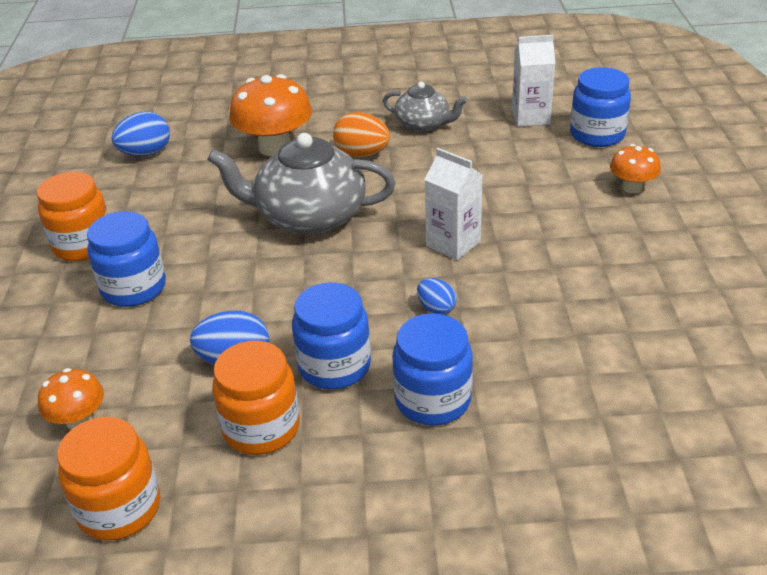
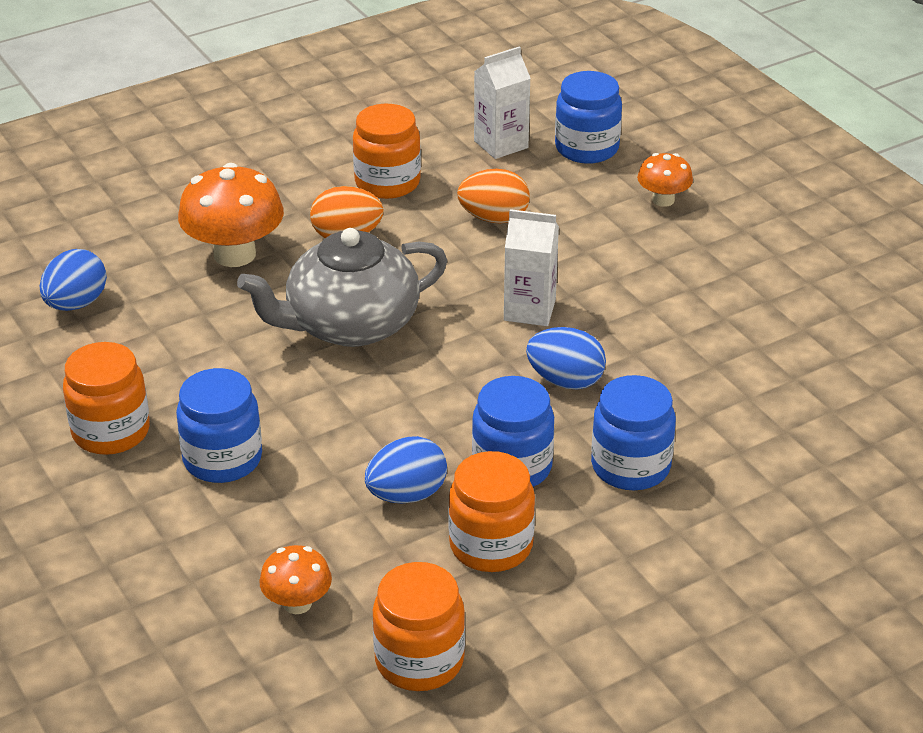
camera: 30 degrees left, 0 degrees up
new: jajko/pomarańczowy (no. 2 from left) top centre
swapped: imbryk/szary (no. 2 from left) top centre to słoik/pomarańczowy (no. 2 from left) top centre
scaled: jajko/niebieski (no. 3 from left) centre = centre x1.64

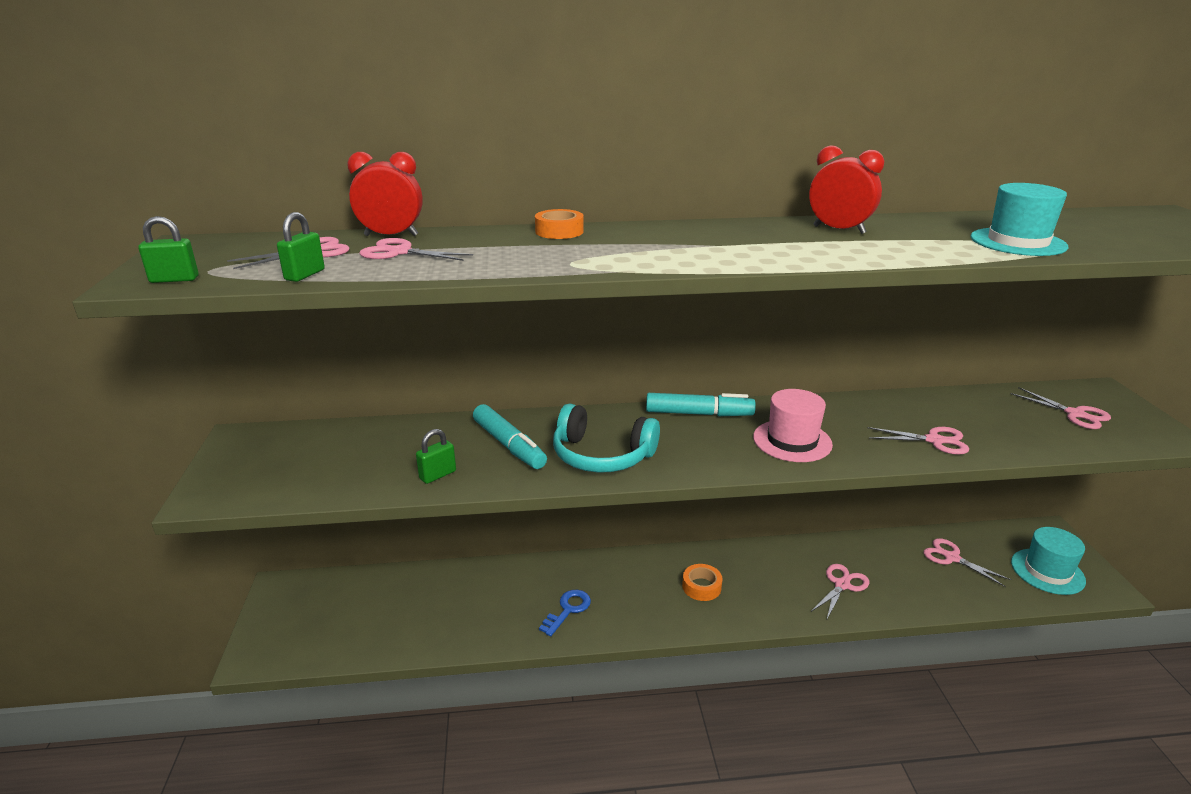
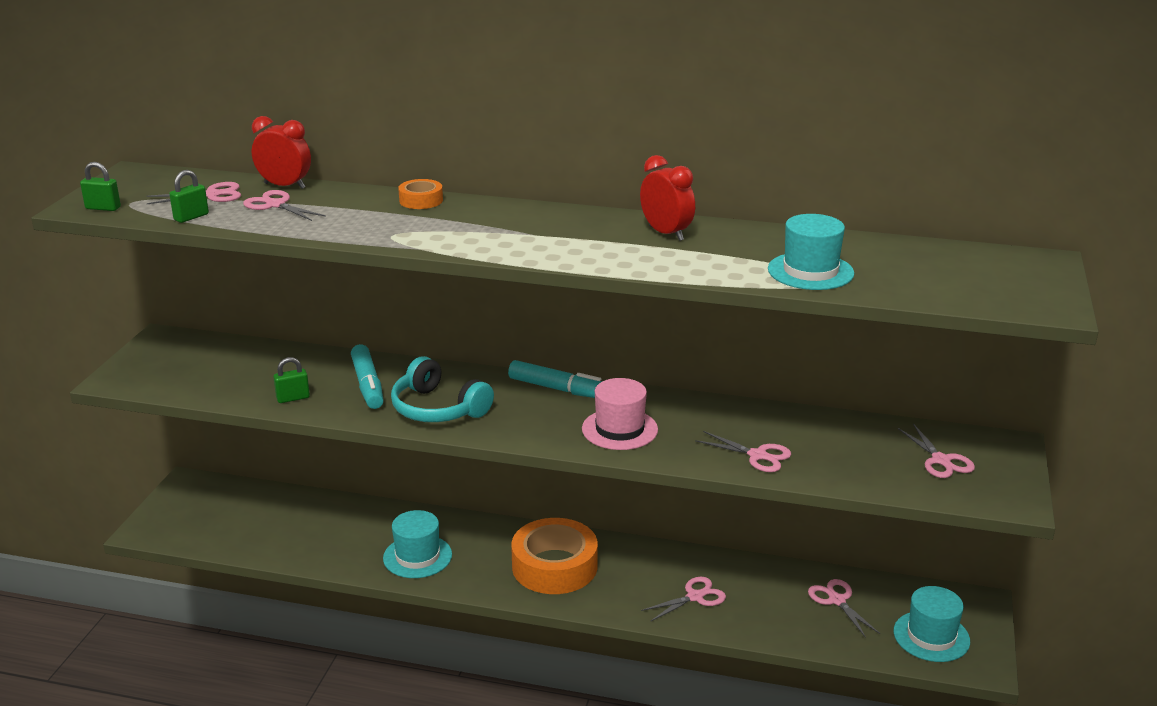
camera: 20 degrees right, 0 degrees up
swapped: klucz/niebieski bottom centre to kapelusz/turkusowy (no. 1 from left) bottom centre
scaled: taśma klejąca/pomarańczowy (no. 2 from left) bottom centre = bottom centre x2.15

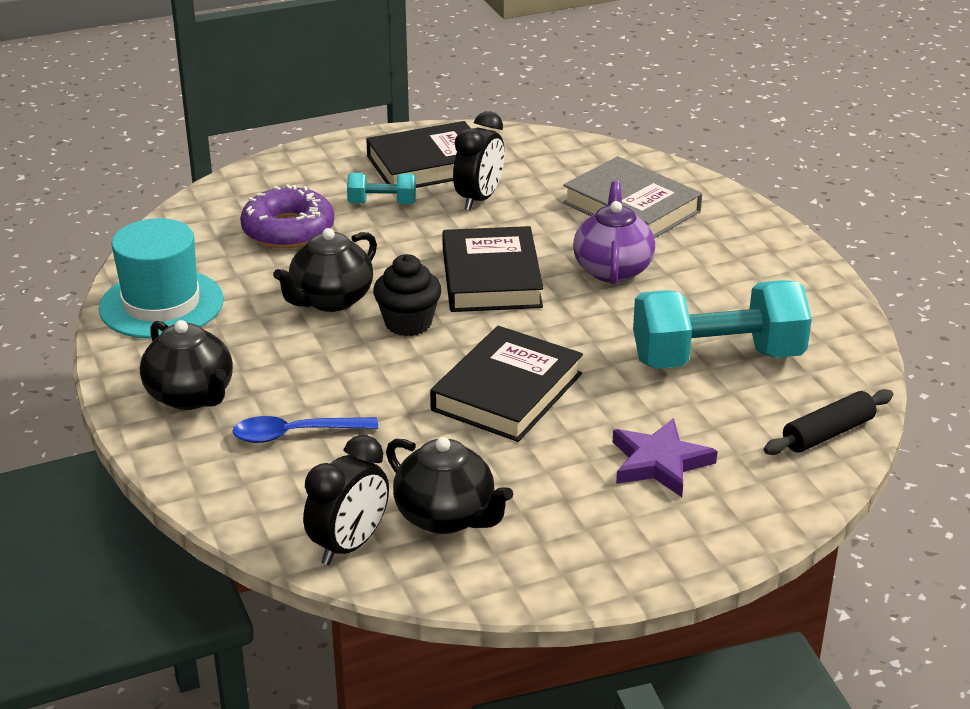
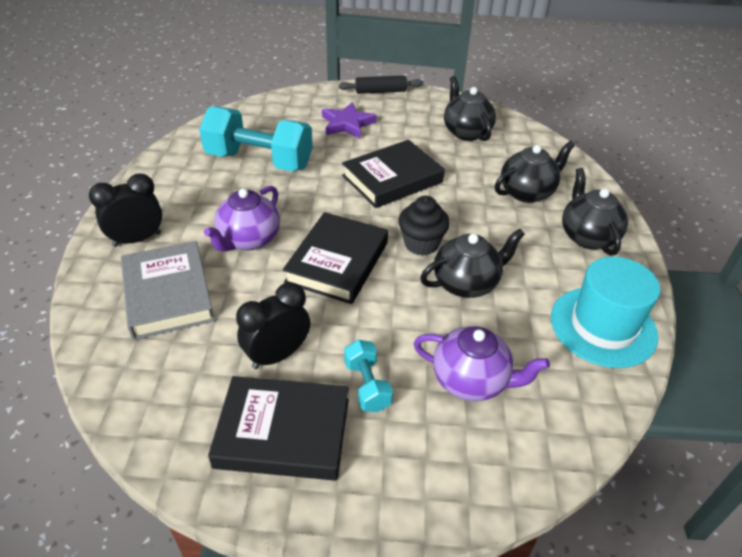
camera: 155 degrees left, 10 degrees up
shifted: budzik/czarny (no. 1 from left) bottom centre to middle left; wałek do ciasta/czarny middle right to top centre
swapped: donut/fioletowy top left to imbryk/fioletowy (no. 2 from left) centre; łyżka/niebieski middle left to imbryk/czarny (no. 3 from left) top right
rotated: hantel/turkusowy (no. 1 from left in the first image) top centre = bottom centre 45 degrees clockwise

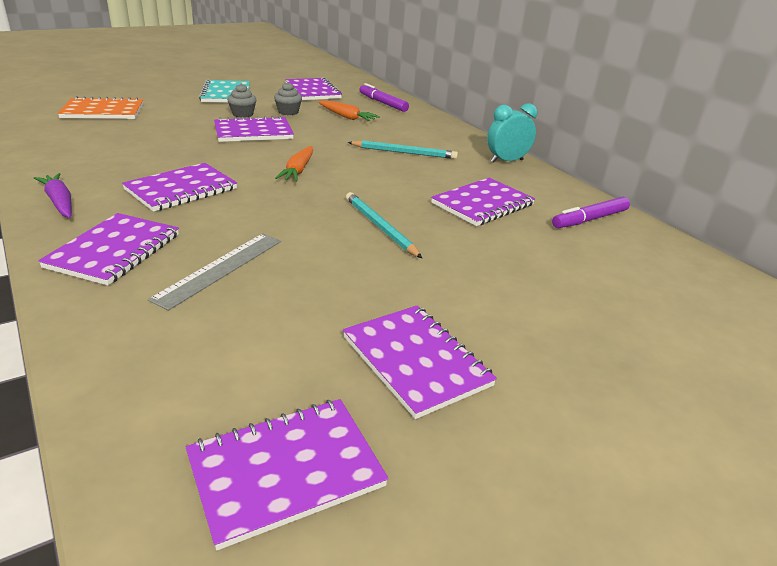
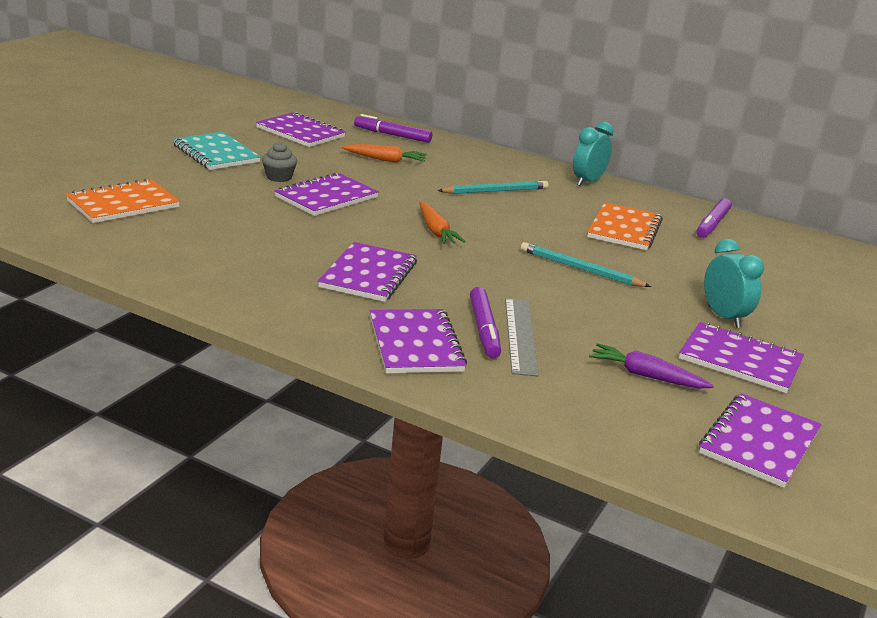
camera: 30 degrees left, 5 degrees down
gone: muffinka/szary (no. 2 from left) top centre
new: flamaster/fioletowy (no. 2 from left) centre; budzik/turkusowy (no. 2 from left) middle right
shifted: marchewka/fioletowy middle left to middle right
repainted: zeszyt/fioletowy (no. 7 from left) centre to zeszyt/pomarańczowy (no. 2 from left) middle right

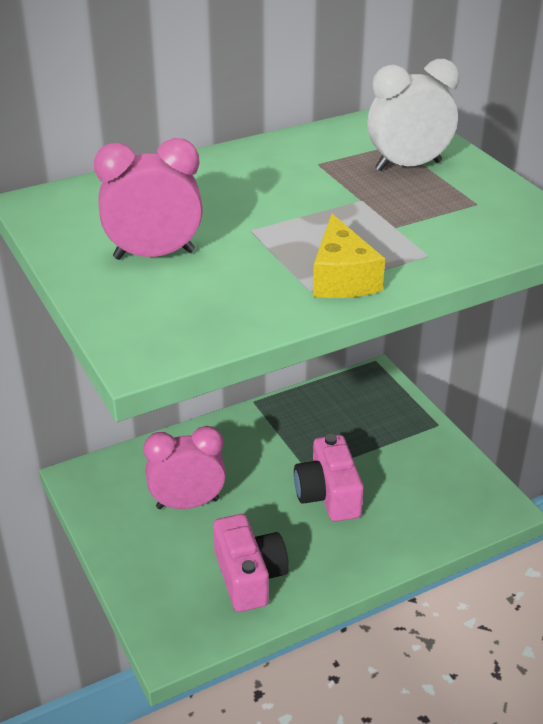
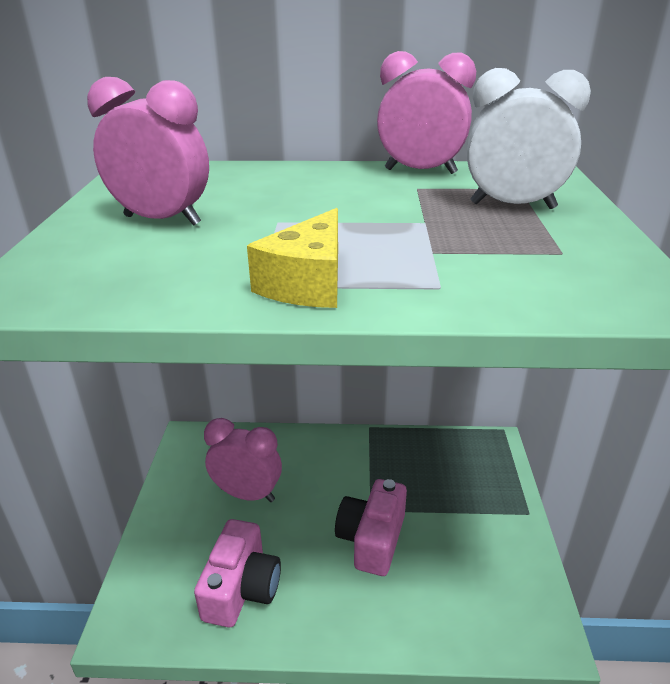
camera: 30 degrees right, 5 degrees down
new: budzik/różowy (no. 3 from left) top centre

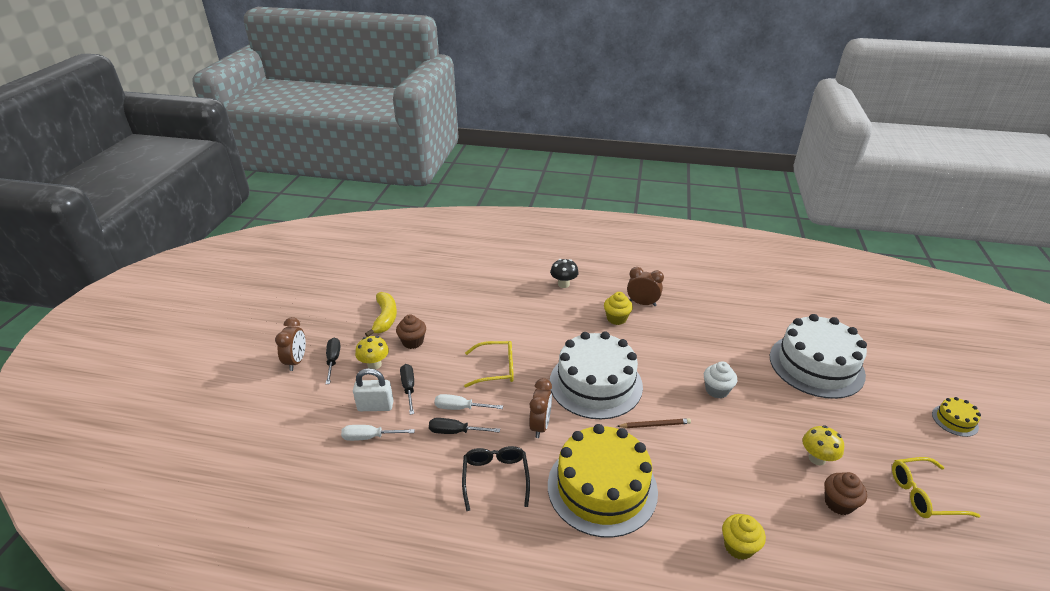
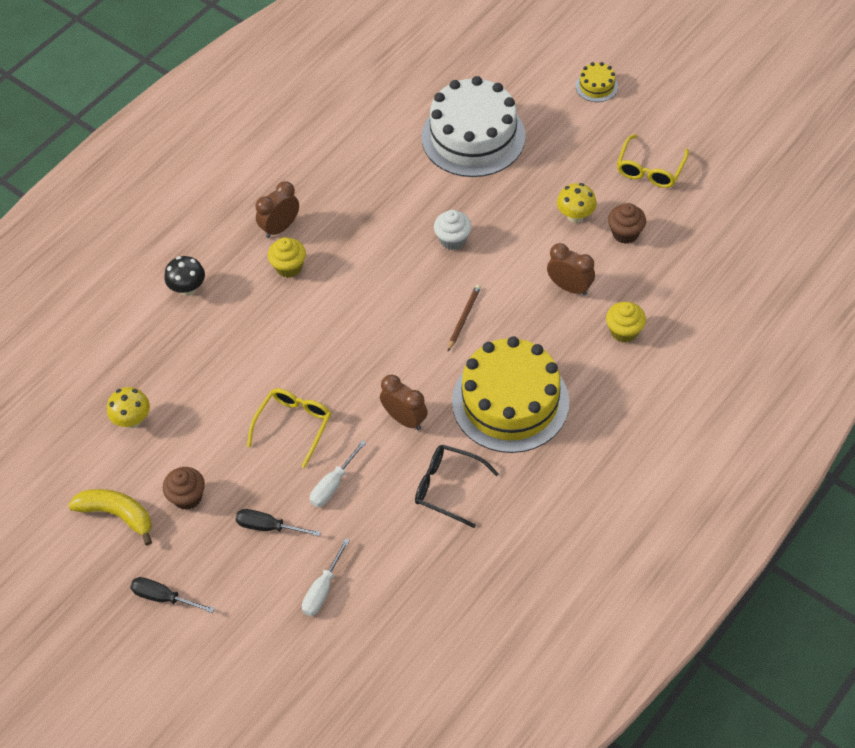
camera: 60 degrees left, 20 degrees up
gone: kłódka/biały centre; śrubokręt/czarny (no. 3 from left) bottom centre; tort/biały (no. 1 from left) centre
shifted: grzyb/żółty (no. 1 from left) centre to middle left; budzik/brązowy (no. 1 from left in the first image) middle left to budzik/brązowy (no. 3 from left) middle right

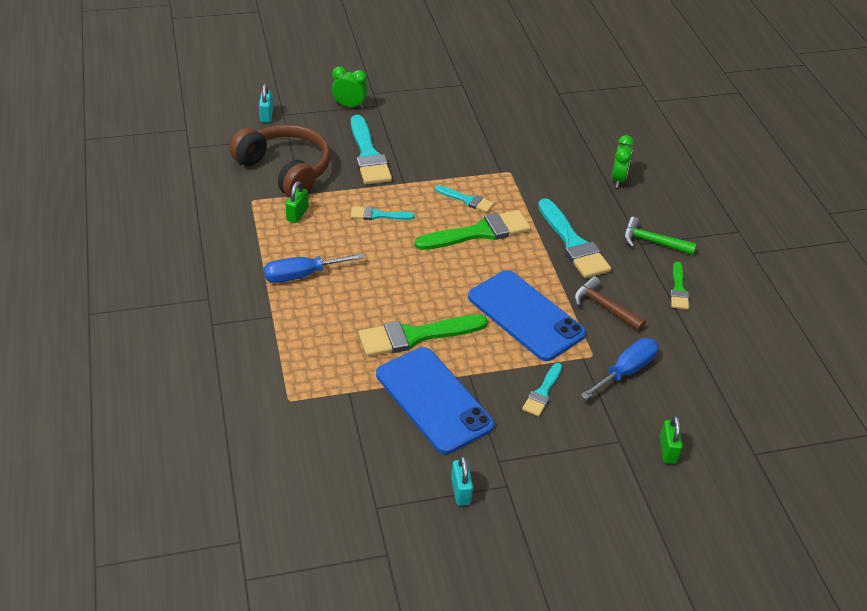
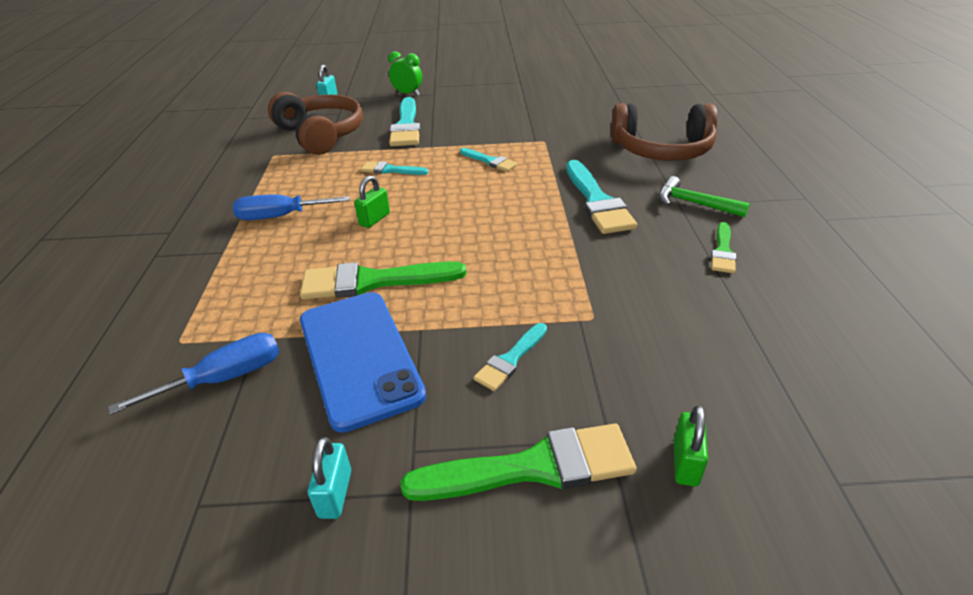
camera: 15 degrees right, 5 degrees down
gone: telefon/niebieski (no. 2 from left) centre; młotek/brązowy middle right
shifted: śrubokręt/niebieski (no. 2 from left in the first image) middle right to śrubokręt/niebieski (no. 1 from left) middle left; kłódka/zielony (no. 1 from left) top centre to centre; pędzel/zielony (no. 2 from left) centre to bottom centre
swapped: budzik/zielony (no. 2 from left) top right to słuchawki/brązowy (no. 2 from left) top right

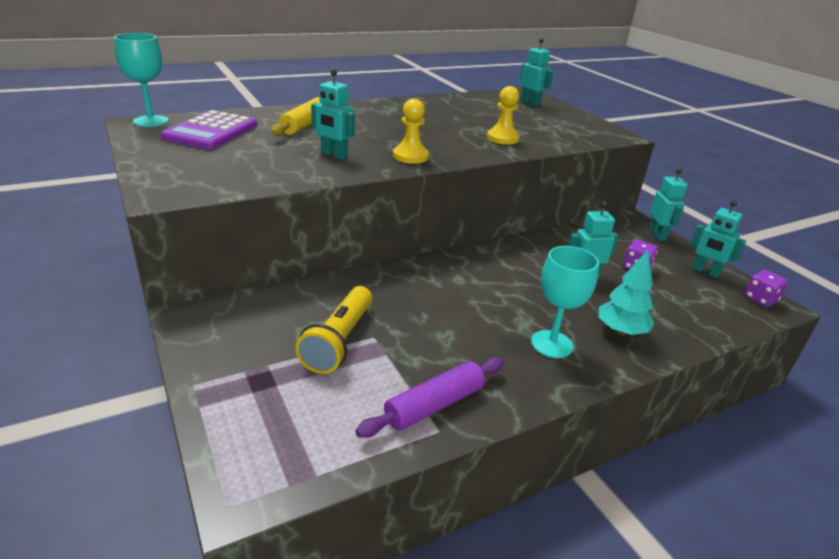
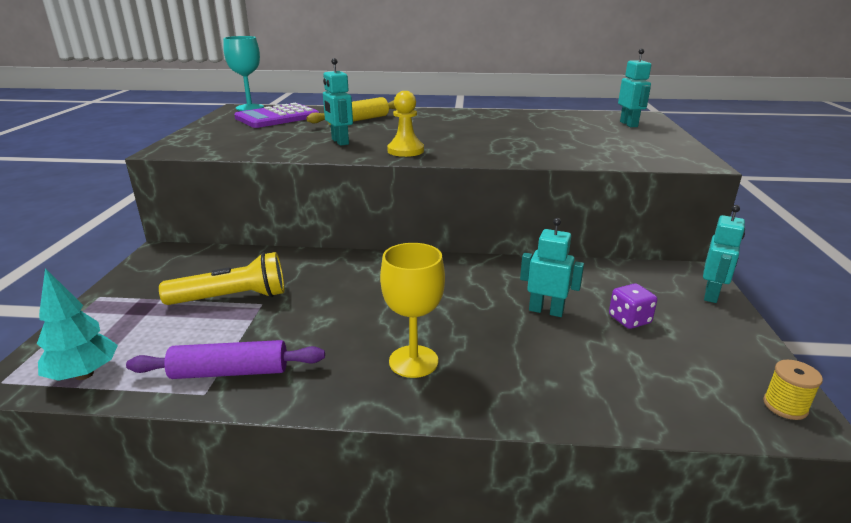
camera: 35 degrees right, 5 degrees down
gone: pionek/żółty (no. 2 from left) top centre; robot/turkusowy (no. 5 from left) middle right
shifted: drzewko/turkusowy middle right to middle left
swapped: kostka do gry/fioletowy (no. 2 from left) middle right to szpulka/żółty bottom right
repainted: kielich/turkusowy (no. 2 from left) middle right to kielich/żółty centre
rotated: latarka/żółty centre = middle left 150 degrees counterclockwise

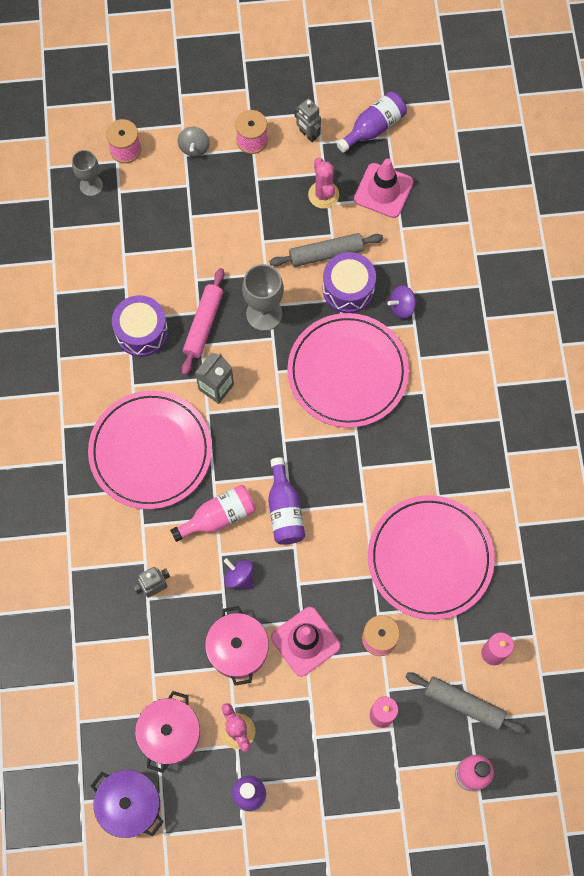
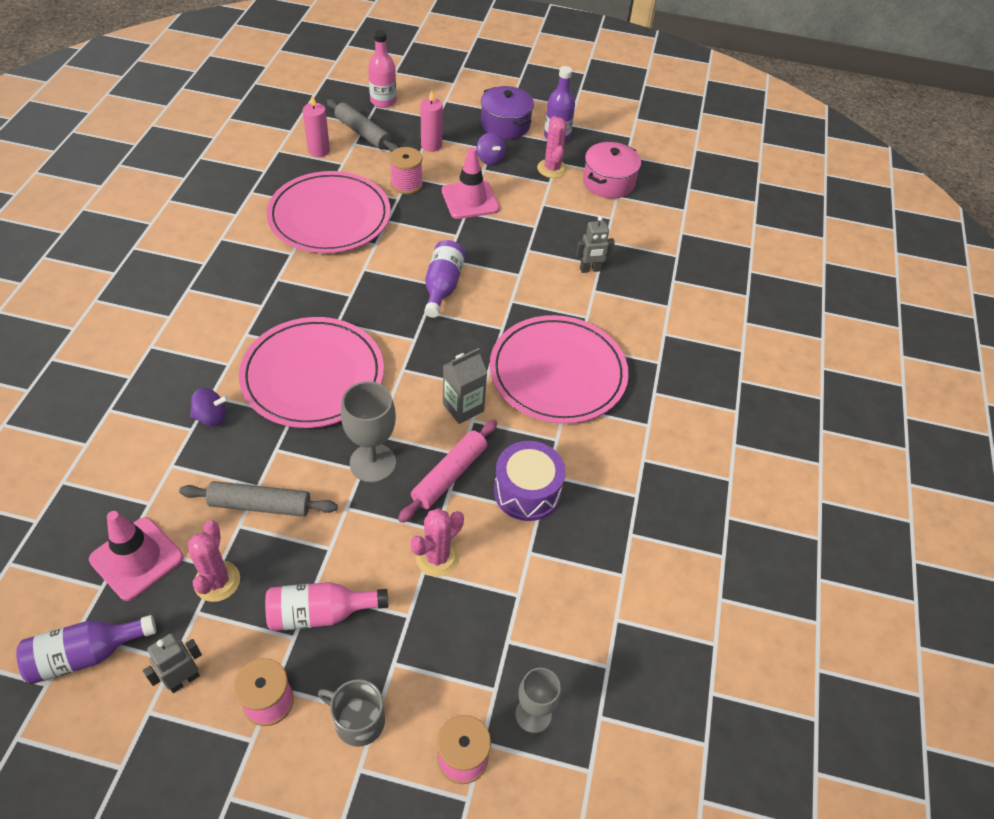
camera: 165 degrees left, 20 degrees down
gone: garnek/różowy (no. 2 from left) bottom centre; bęben/fioletowy (no. 2 from left) top centre
new: kaktus/różowy (no. 2 from left) centre
shifted: butelka/różowy (no. 1 from left) centre to bottom left; bączek/fioletowy (no. 1 from left in the first image) centre to bączek/fioletowy (no. 2 from left) top centre; garnek/fioletowy bottom left to top centre
swapped: bączek/szary top left to kubek/szary bottom centre
rotated: robot/szary (no. 2 from left in the first image) top centre = bottom left 105 degrees counterclockwise

